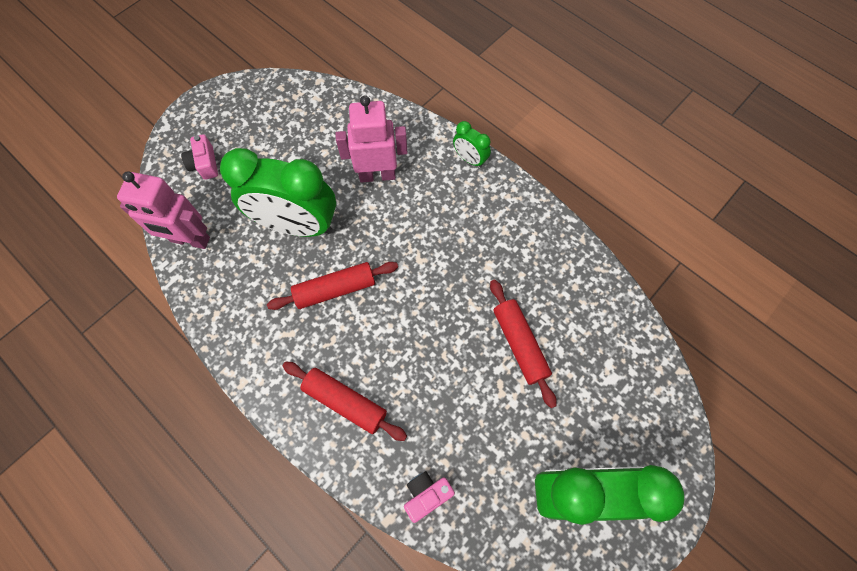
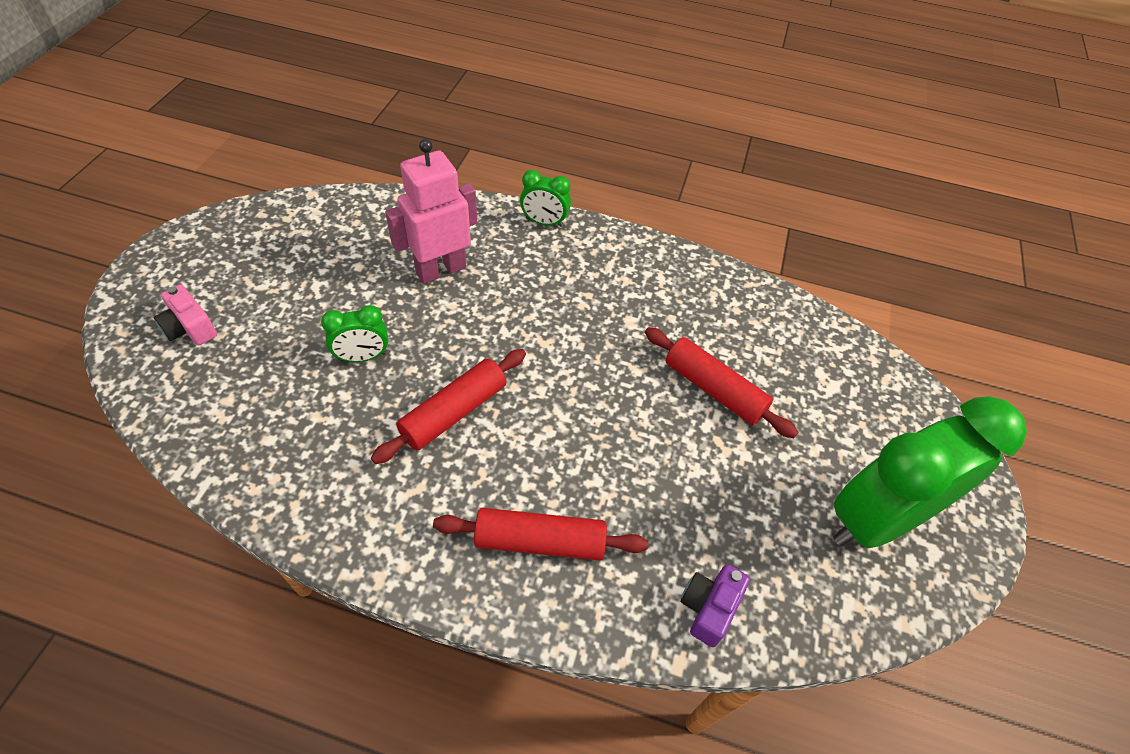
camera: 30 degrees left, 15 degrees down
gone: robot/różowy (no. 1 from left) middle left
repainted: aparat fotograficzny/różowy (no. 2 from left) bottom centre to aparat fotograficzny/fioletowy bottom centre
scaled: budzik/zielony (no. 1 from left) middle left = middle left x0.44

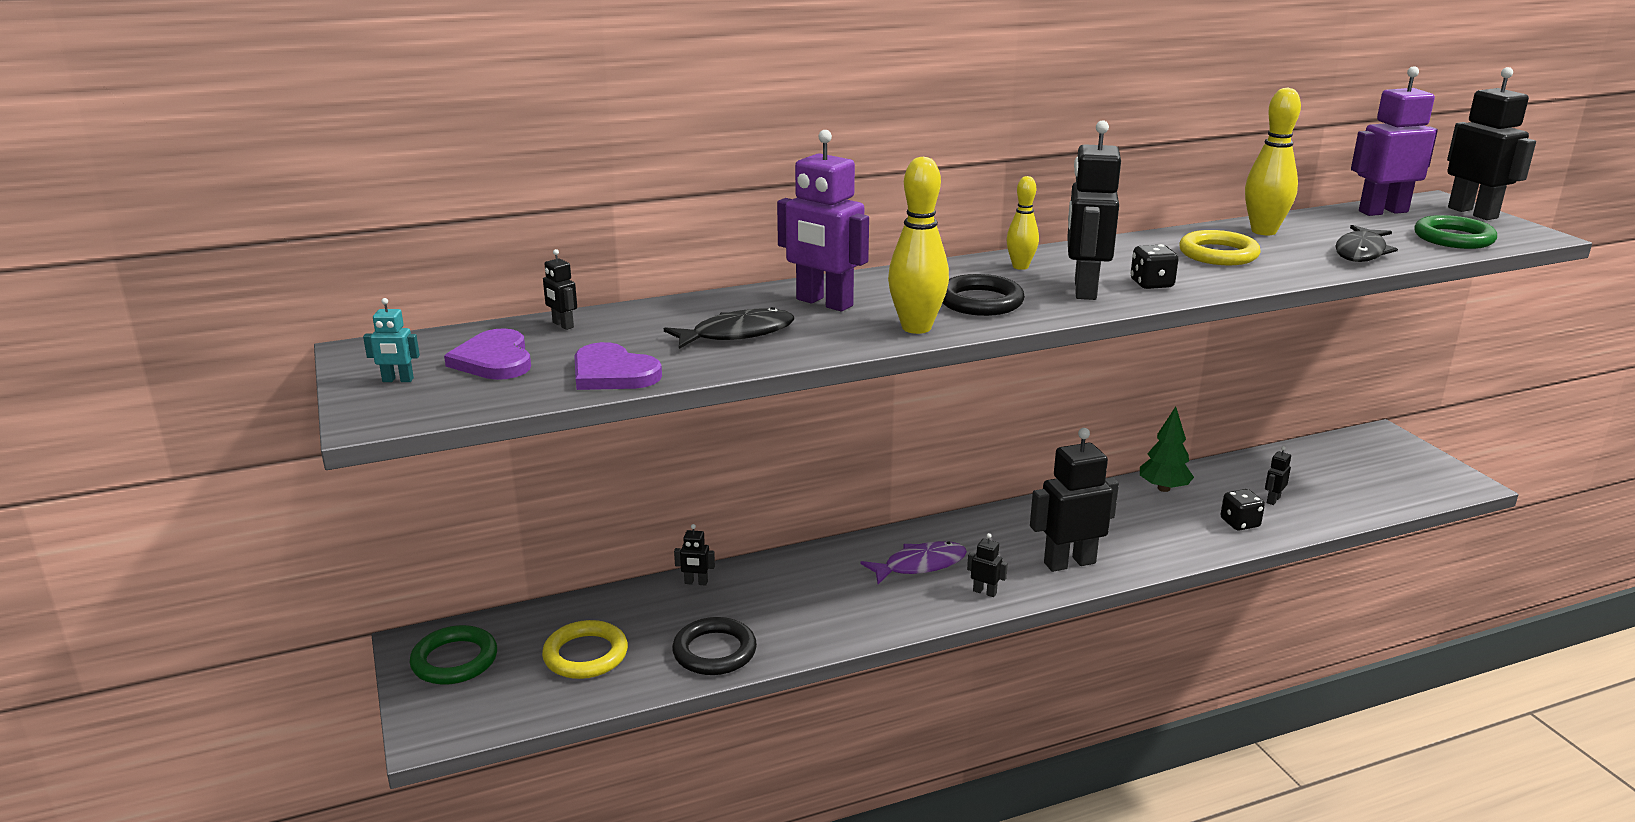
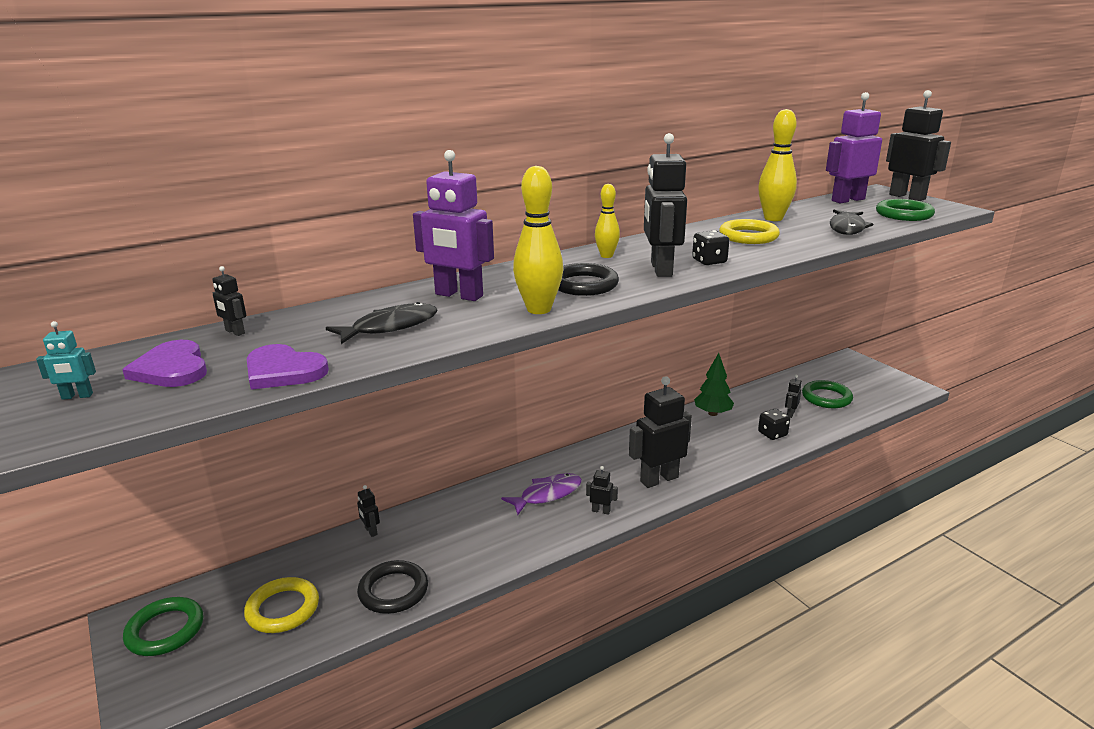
camera: 10 degrees left, 0 degrees up
new: pierścień/zielony (no. 2 from left) middle right
rotated: robot/czarny (no. 2 from left) bottom centre = bottom centre 60 degrees clockwise

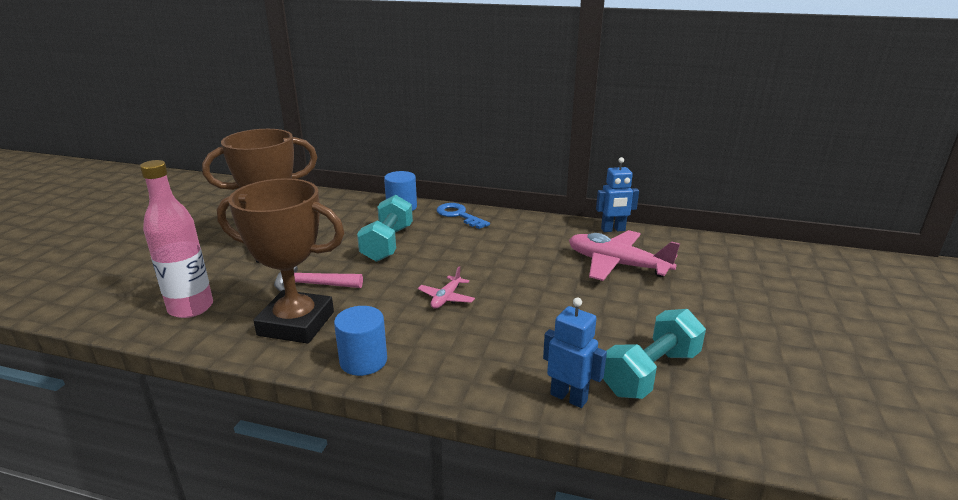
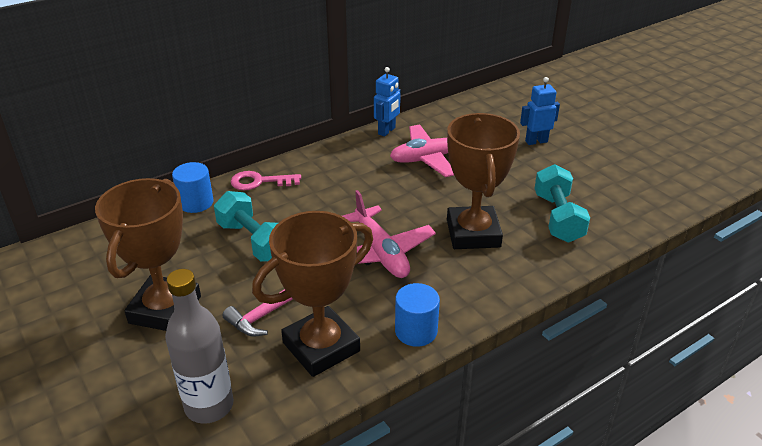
camera: 50 degrees left, 10 degrees up
new: puchar/brązowy (no. 3 from left) centre
shifted: robot/niebieski (no. 1 from left in the first image) bottom centre to robot/niebieski (no. 2 from left) top right
repainted: butelka/różowy middle left to butelka/szary bottom left; klucz/niebieski centre to klucz/różowy centre
scaled: samolot/różowy (no. 1 from left) centre = centre x2.02

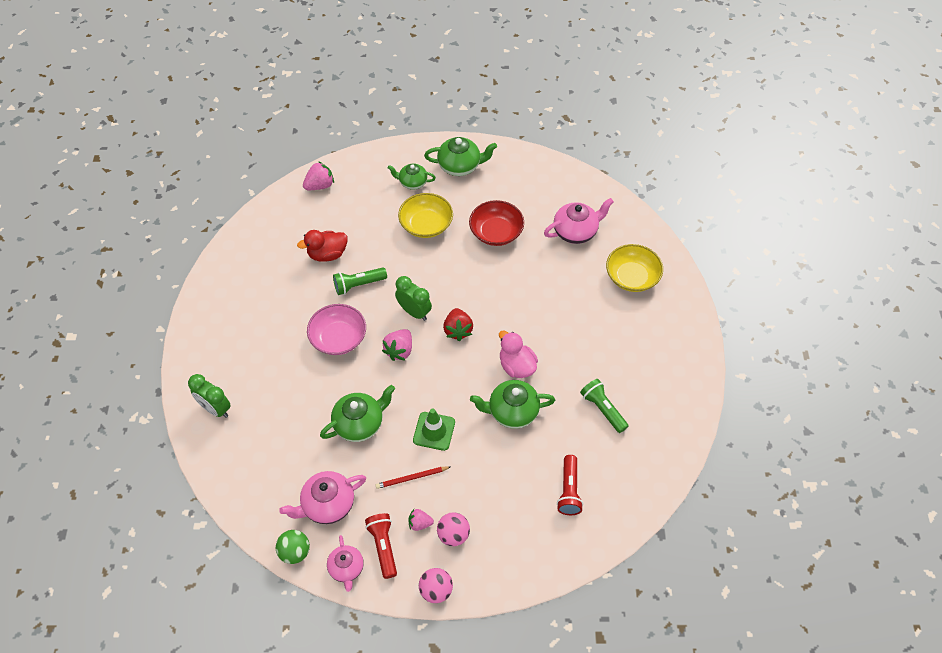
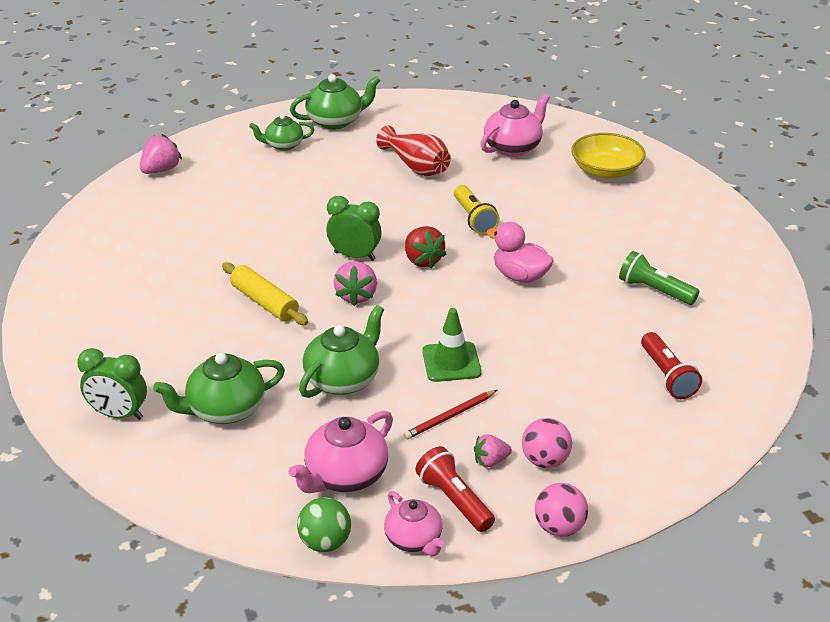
camera: 20 degrees left, 20 degrees down
gone: kaczka/czerwony centre; latarka/zielony (no. 1 from left) centre; miska/żółty (no. 1 from left) top centre
new: latarka/żółty centre
shifted: imbryk/zielony (no. 4 from left in the first image) centre to imbryk/zielony (no. 1 from left) middle left
swapped: miska/różowy centre to wałek do ciasta/żółty middle left; miska/czerwony centre to wazon/czerwony top centre

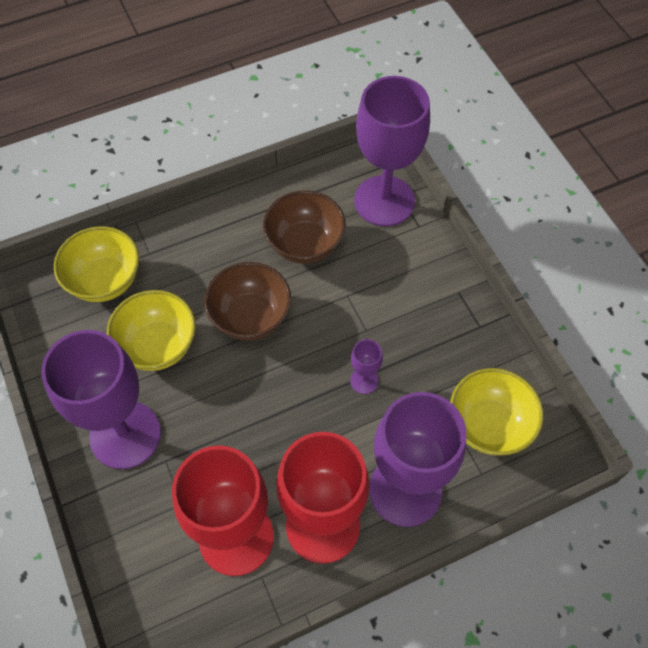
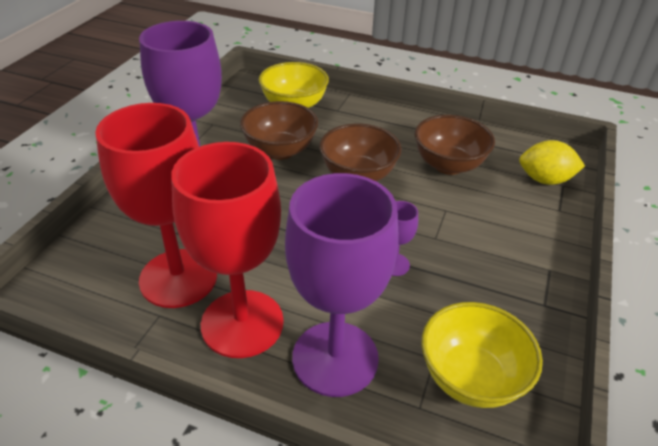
camera: 45 degrees right, 20 degrees down
swapped: kielich/fioletowy (no. 3 from left) top centre to cytryna/żółty middle right
repainted: miska/żółty (no. 2 from left) middle left to miska/brązowy (no. 1 from left) top centre

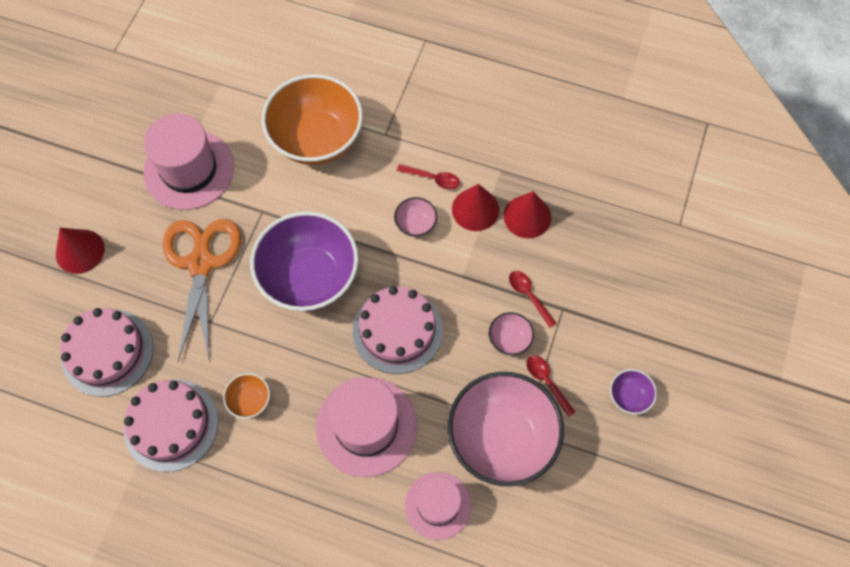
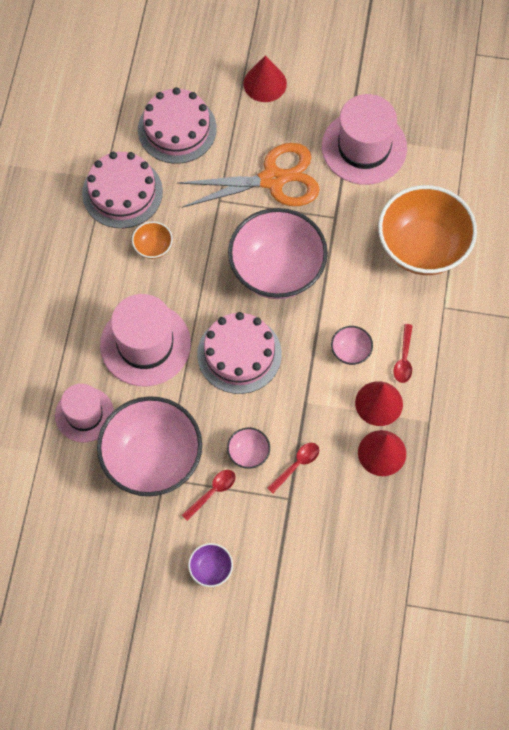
camera: 80 degrees right, 0 degrees up
repainted: miska/fioletowy (no. 1 from left) centre to miska/różowy (no. 3 from left) centre

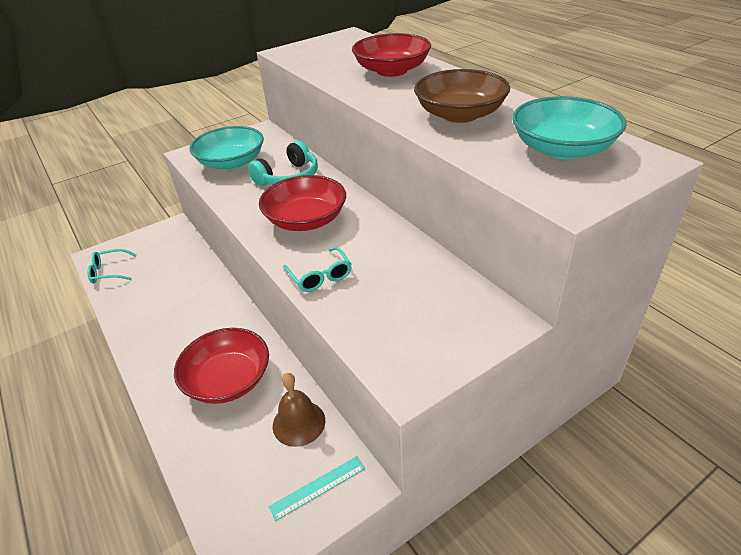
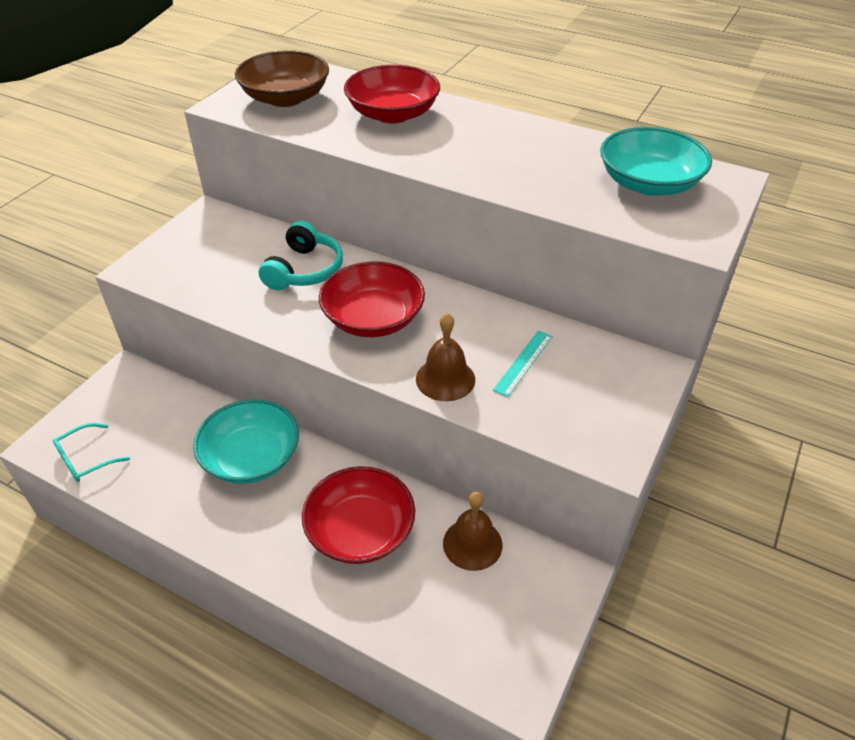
camera: 30 degrees left, 5 degrees up
shifted: miska/turkusowy (no. 1 from left) top left to middle left; miska/brązowy top centre to top left; linijka/turkusowy bottom centre to centre
swapped: okulary/turkusowy (no. 2 from left) centre to dzwonek/brązowy (no. 1 from left) centre

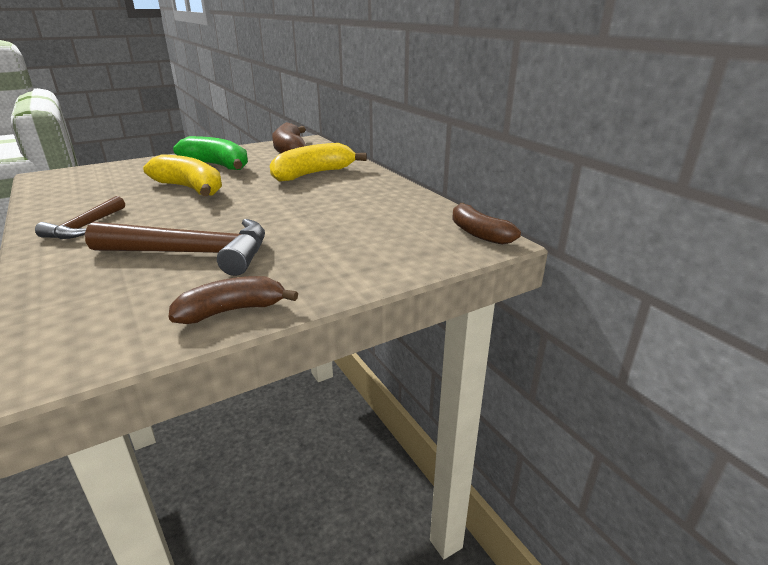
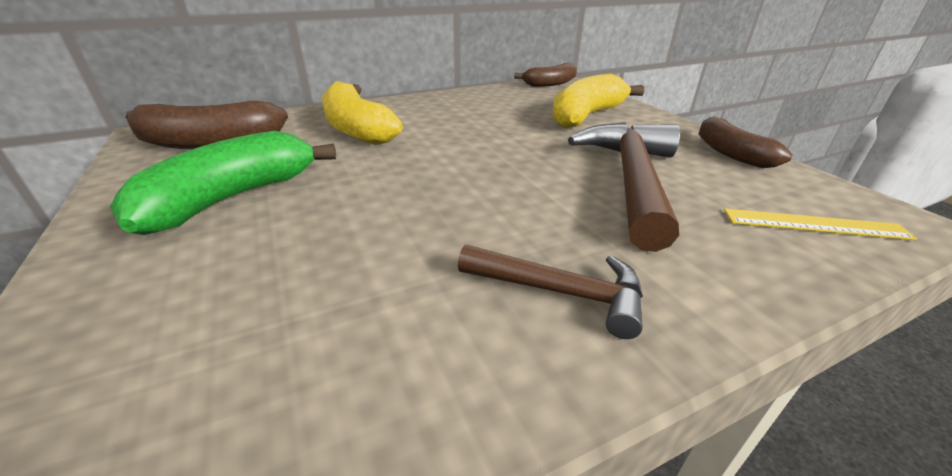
camera: 85 degrees left, 5 degrees up
new: linijka/żółty middle right
shifted: banan/żółty (no. 1 from left in the first image) top left to banan/żółty (no. 2 from left) top centre

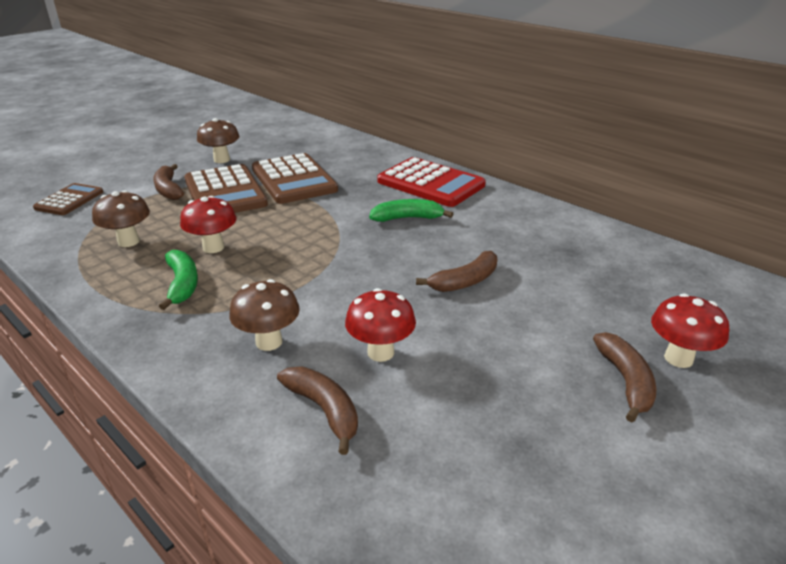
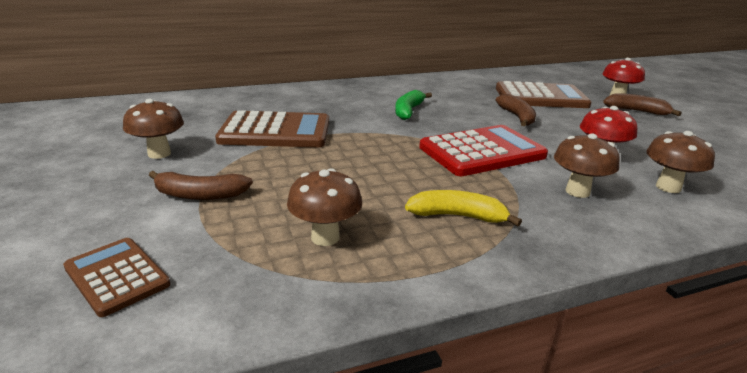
camera: 65 degrees left, 5 degrees down
gone: grzyb/czerwony (no. 1 from left) middle left
shifted: kalkulator/czerwony top centre to centre; kalkulator/brązowy (no. 2 from left in the first image) middle left to kalkulator/brązowy (no. 3 from left) top right
swapped: banan/brązowy (no. 2 from left) bottom centre to grzyb/brązowy (no. 4 from left) middle right
repainted: banan/zielony (no. 1 from left) middle left to banan/żółty centre

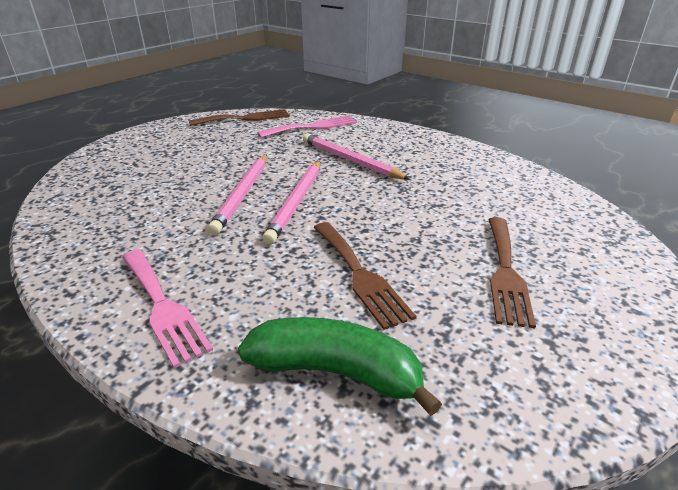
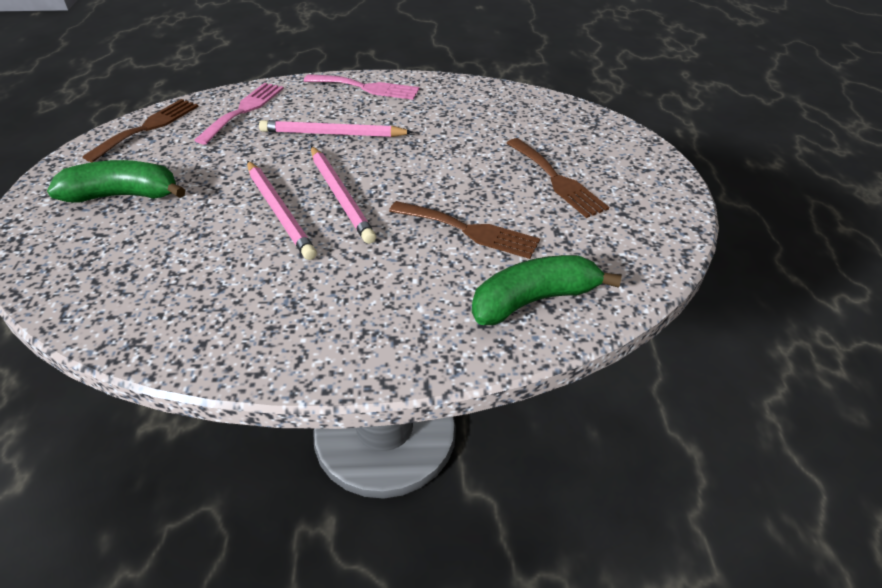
camera: 40 degrees left, 10 degrees up
new: banan/zielony (no. 1 from left) top left
shifted: widelec/różowy (no. 1 from left in the first image) middle left to widelec/różowy (no. 2 from left) top centre

